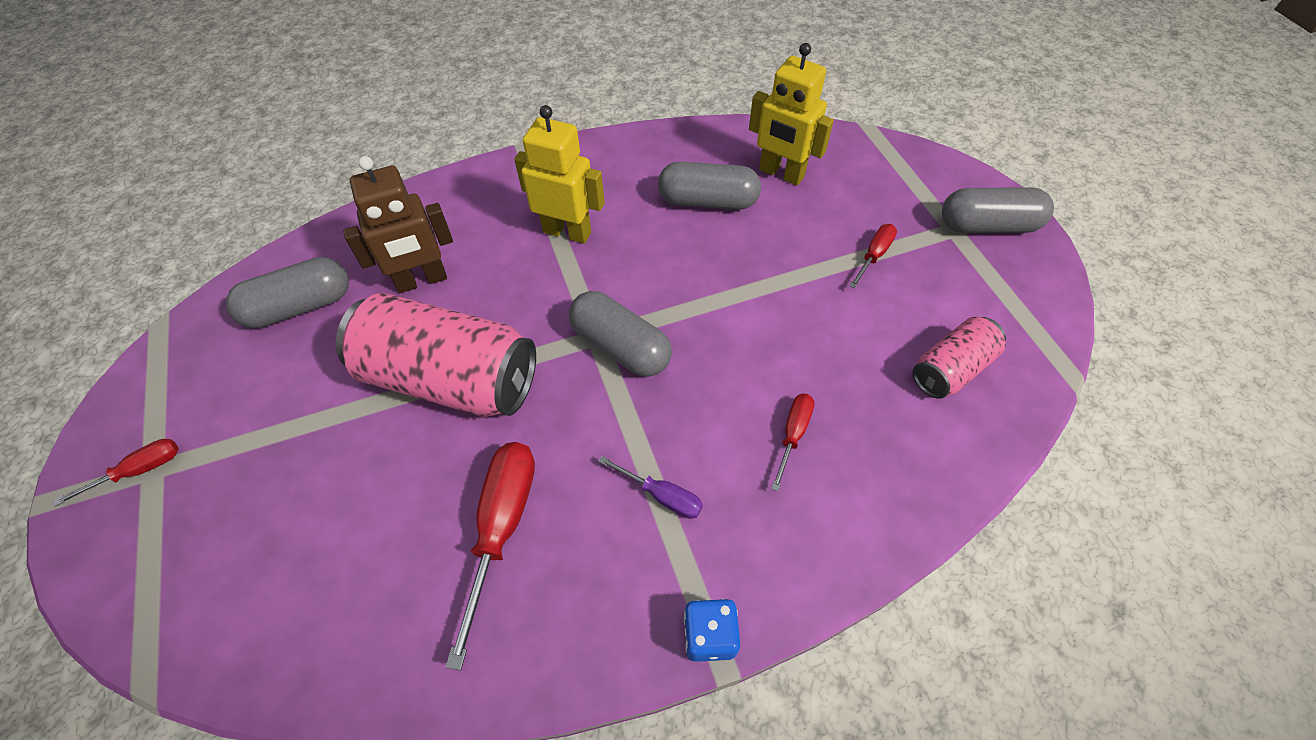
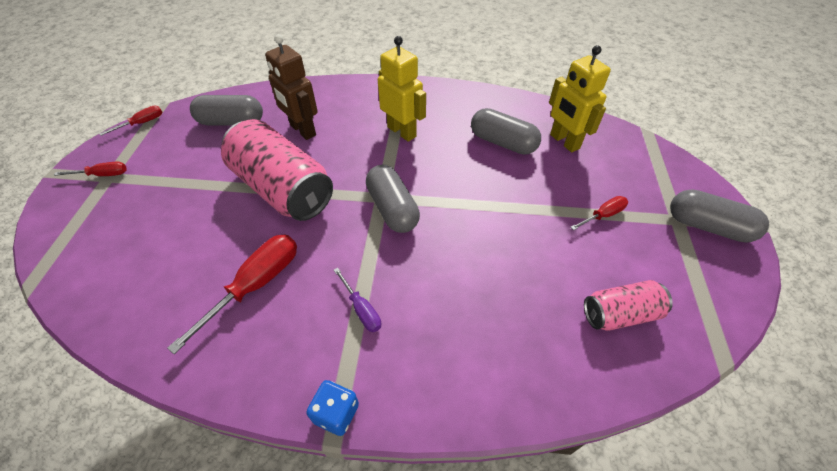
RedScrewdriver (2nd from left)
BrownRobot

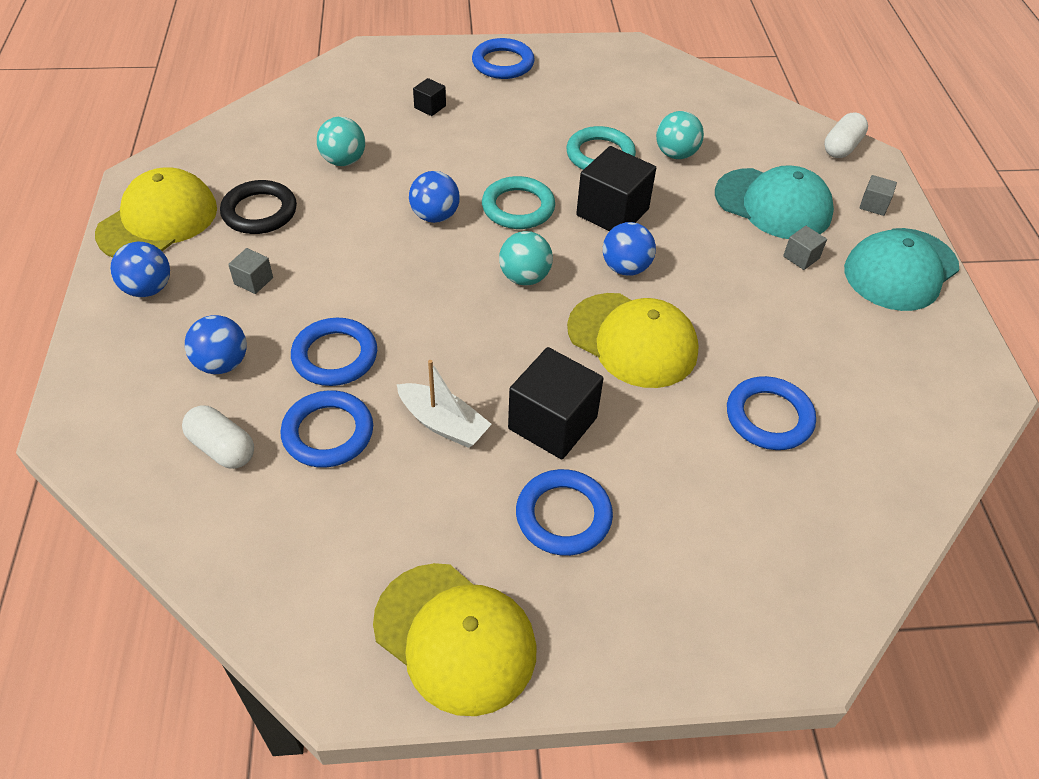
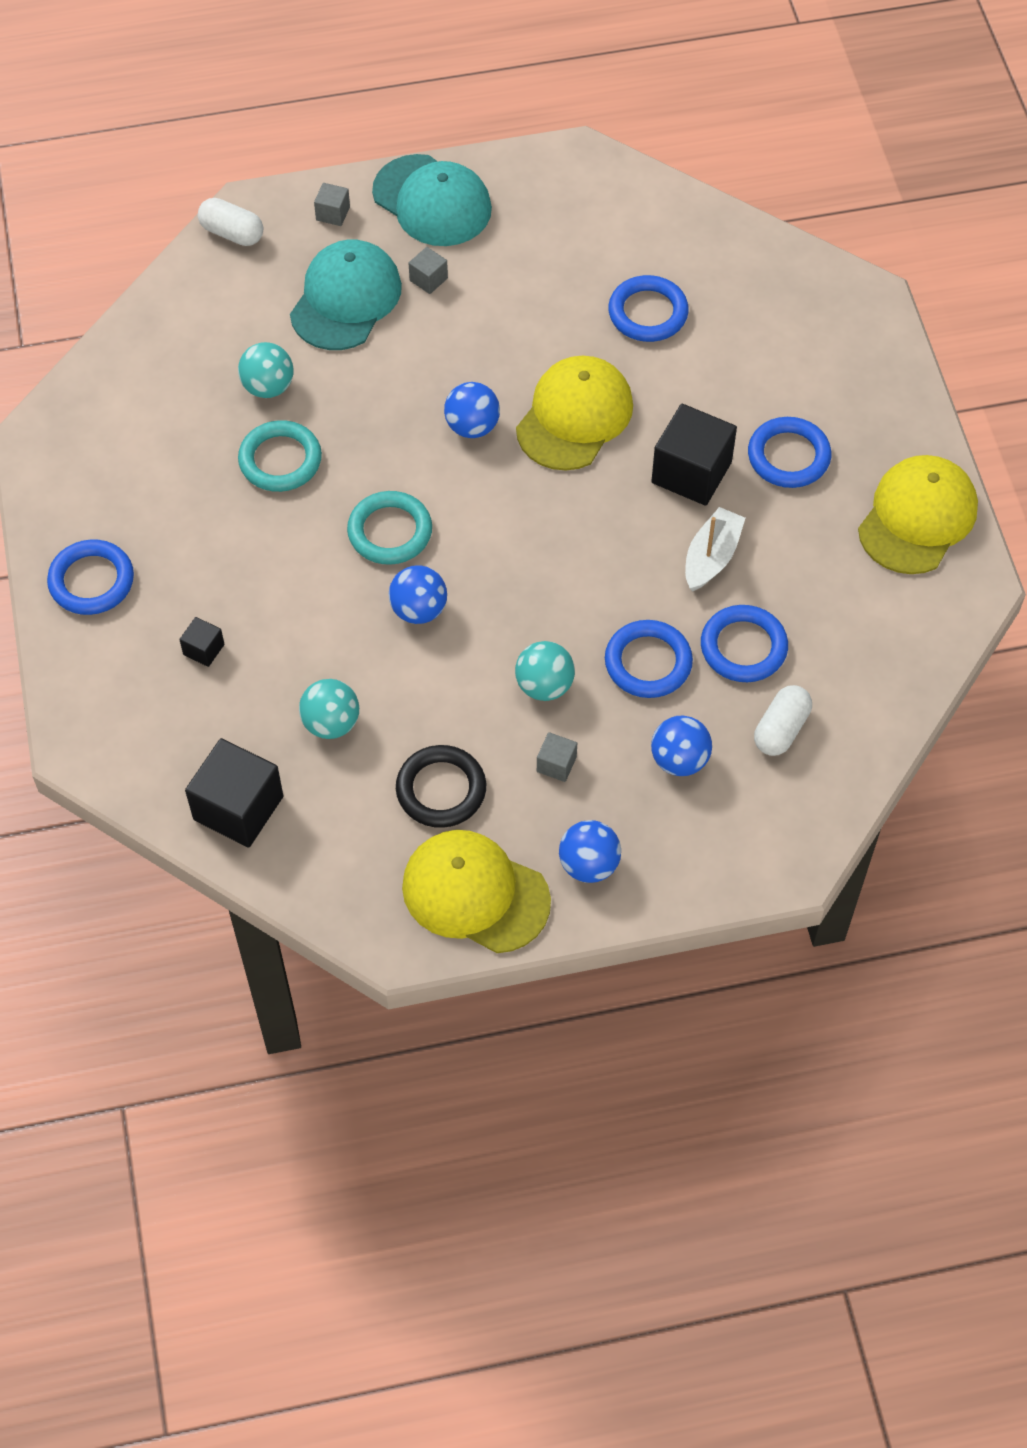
TurquoiseBall (3rd from left)
BlackCube (2nd from left)

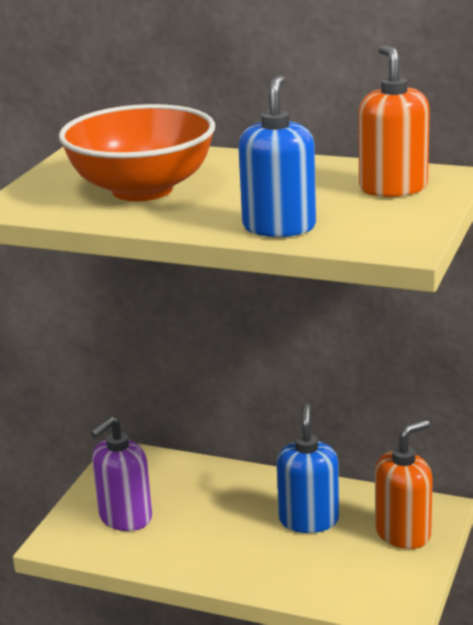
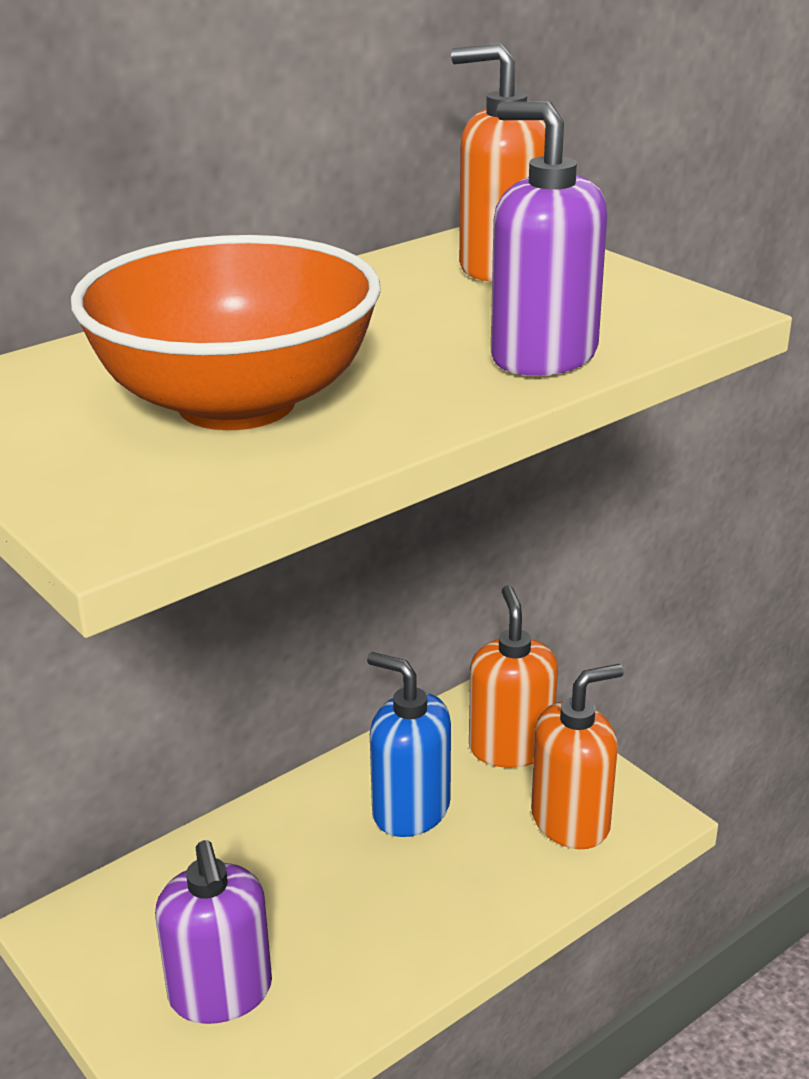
OrangeSoapDispenser (3rd from left)
PurpleSoapDispenser (2nd from left)

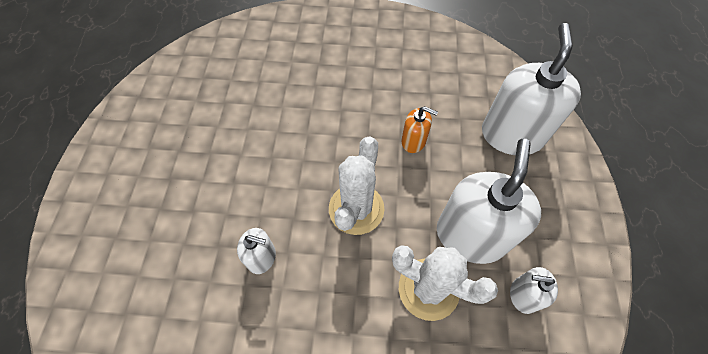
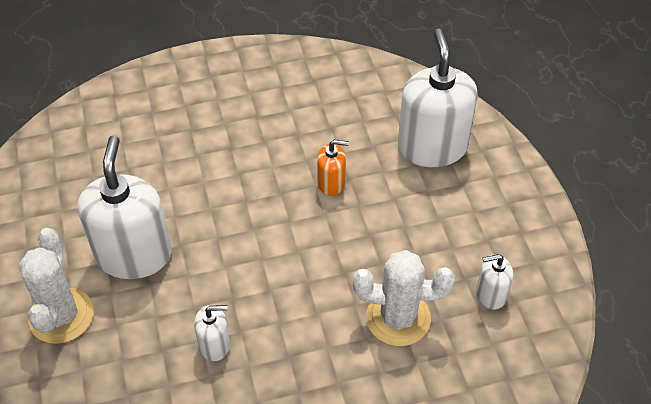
WhiteCactus (1st from left)
WhiteSoapDispenser (1st from left)

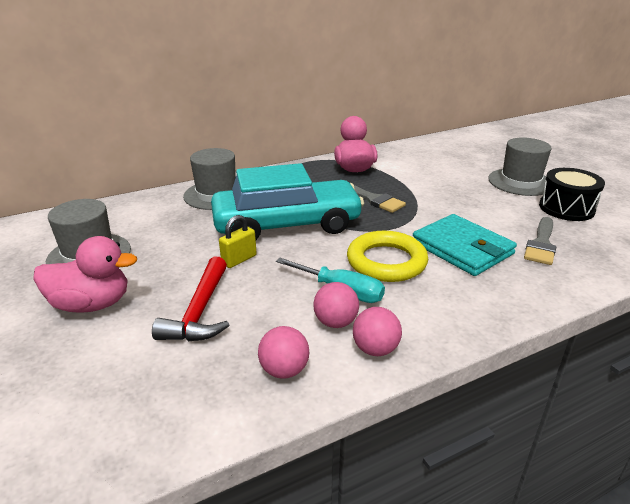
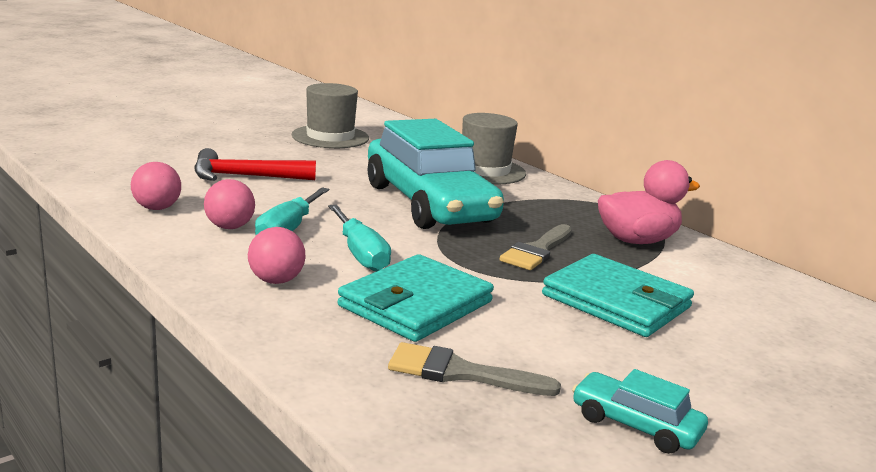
PinkDuck (1st from left in the first image)
YellowPadlock
GreyHat (3rd from left in the first image)
TurquoiseWallet (2nd from left)
PinkBall (3rd from left)
TurquoiseScrewdriver (2nd from left)
TurquoiseCar (2nd from left)

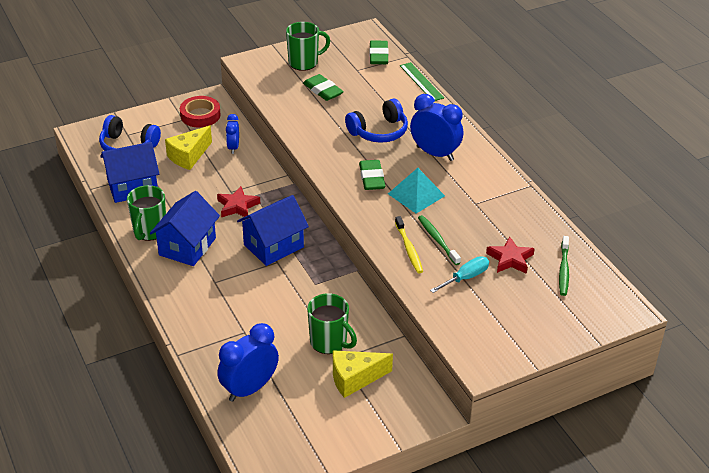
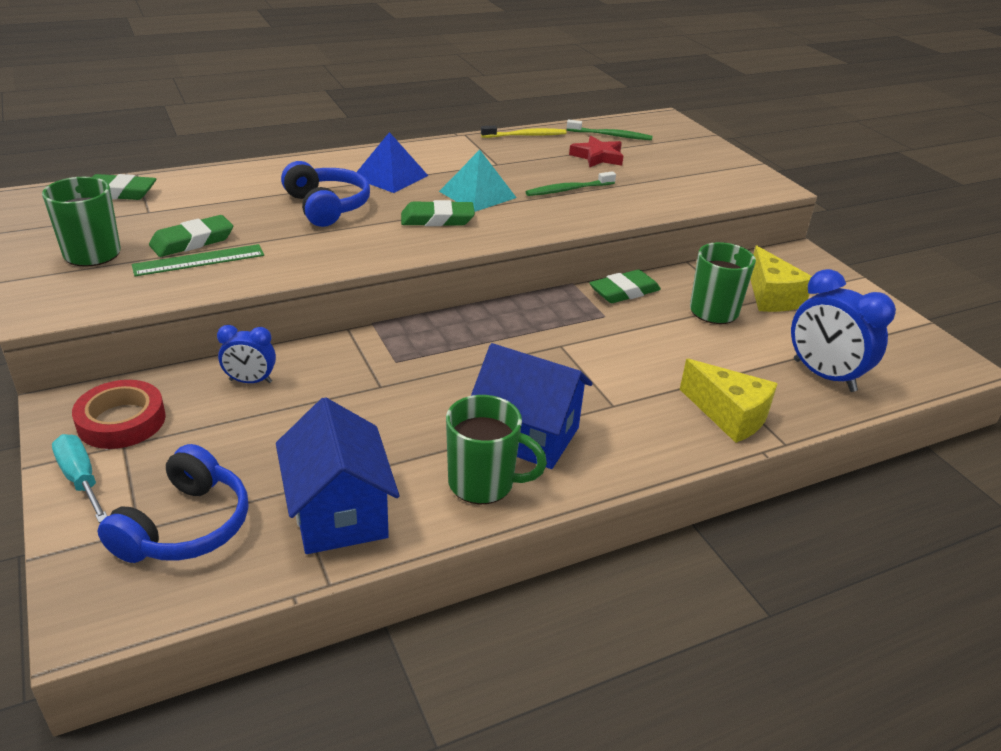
RedStar (1st from left in the first image)
BlueHouse (3rd from left in the first image)
GreenEraser (4th from left)
YellowCheese (1st from left)
YellowToothbrush
GreenRuler
TurquoiseScrewdriver
BluePyramid

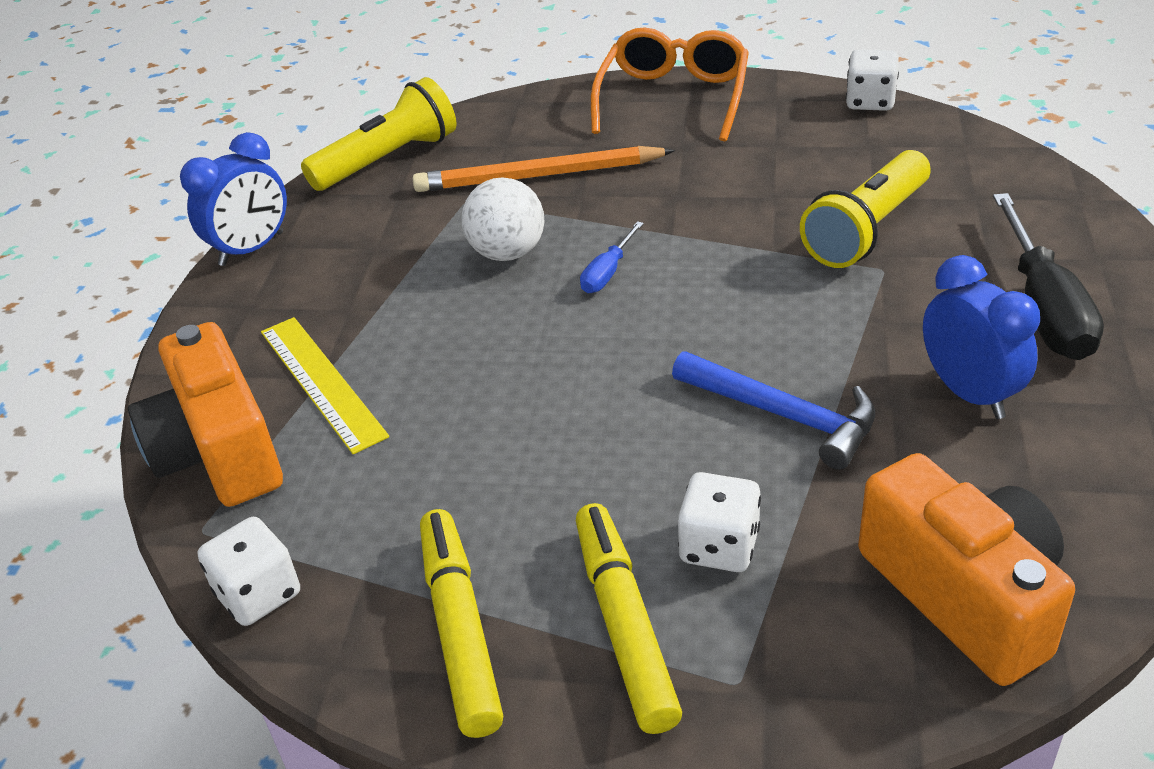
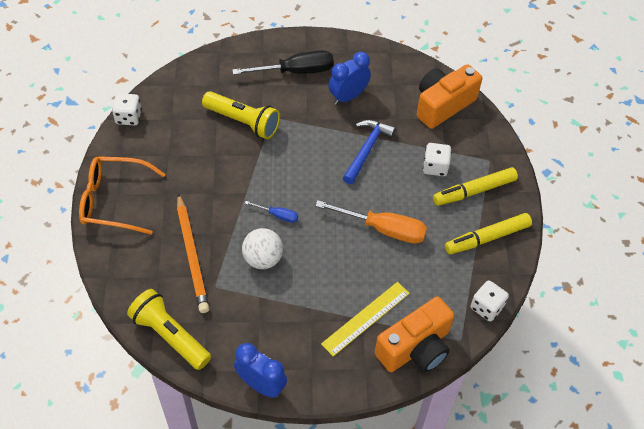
OrangeScrewdriver

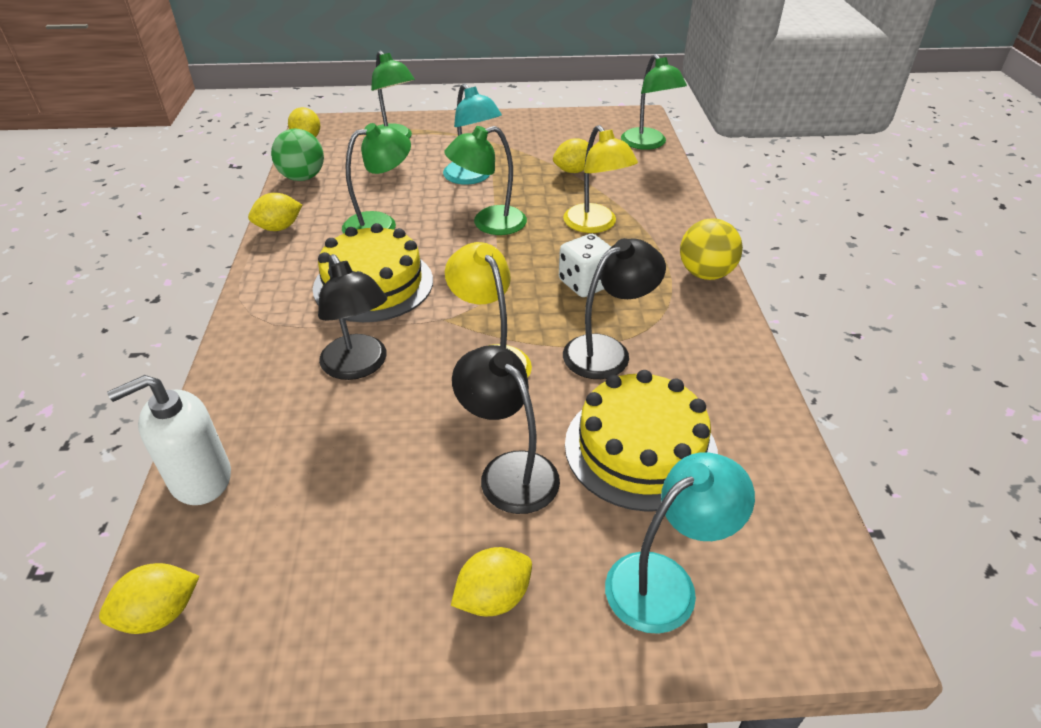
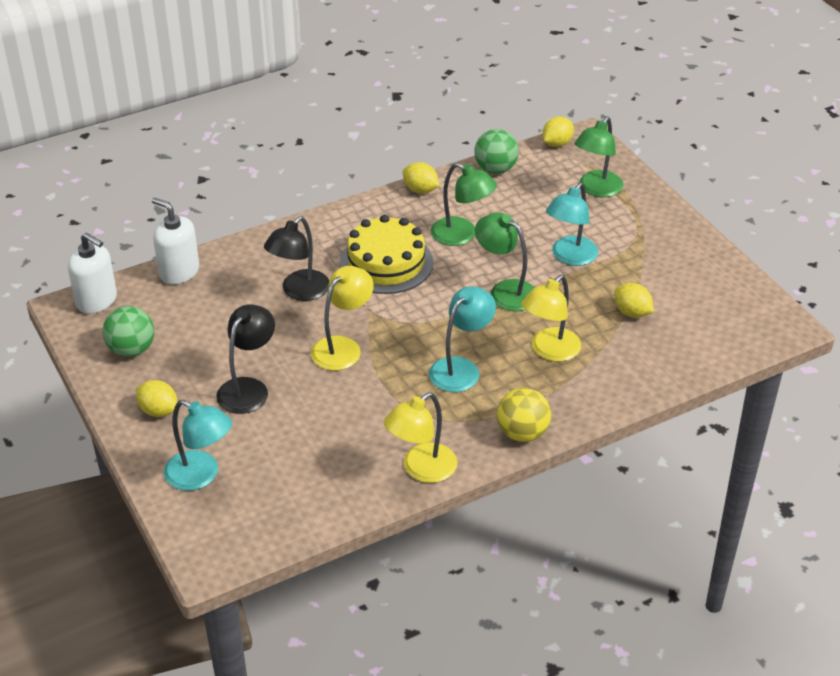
BlackLamp (3rd from left in the first image)
YellowCake (2nd from left in the first image)
GreenLamp (4th from left in the first image)
GreenBall (1st from left)
YellowLamp (2nd from left)
WhiteSoapDispenser (1st from left)
TurquoiseLamp (2nd from left)

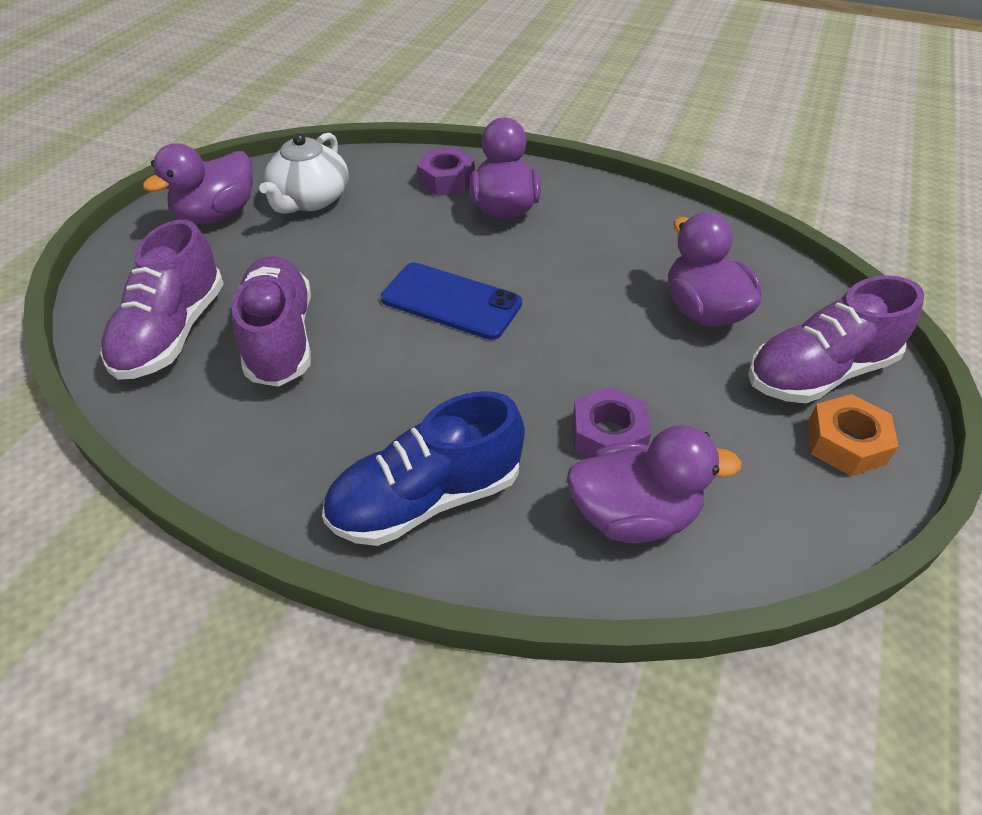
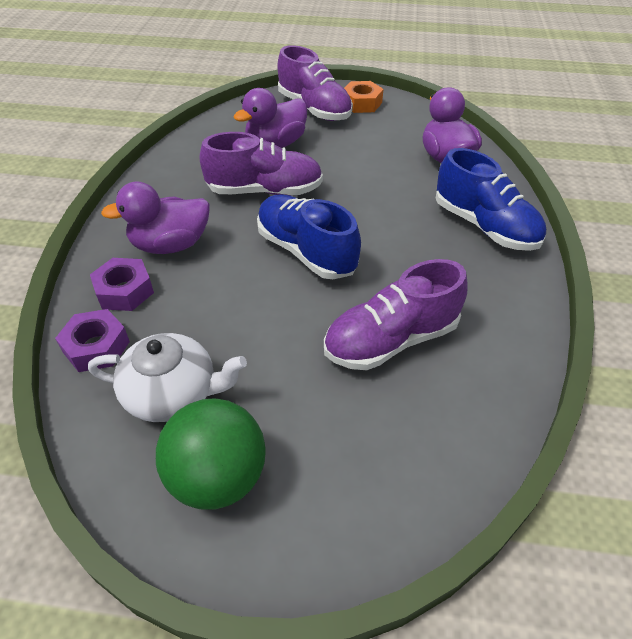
PurpleShoe (1st from left)
PurpleNut (1st from left)
GreenBall
BlueShoe (1st from left)

